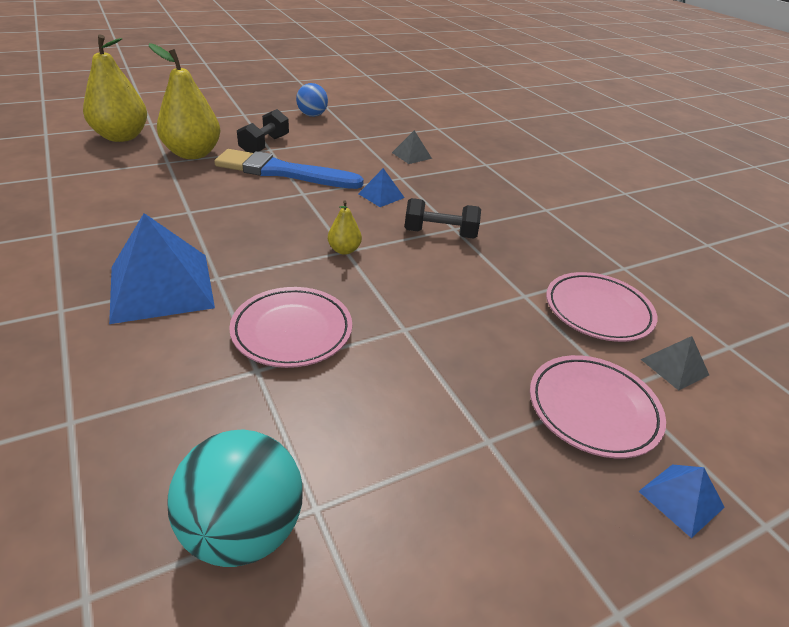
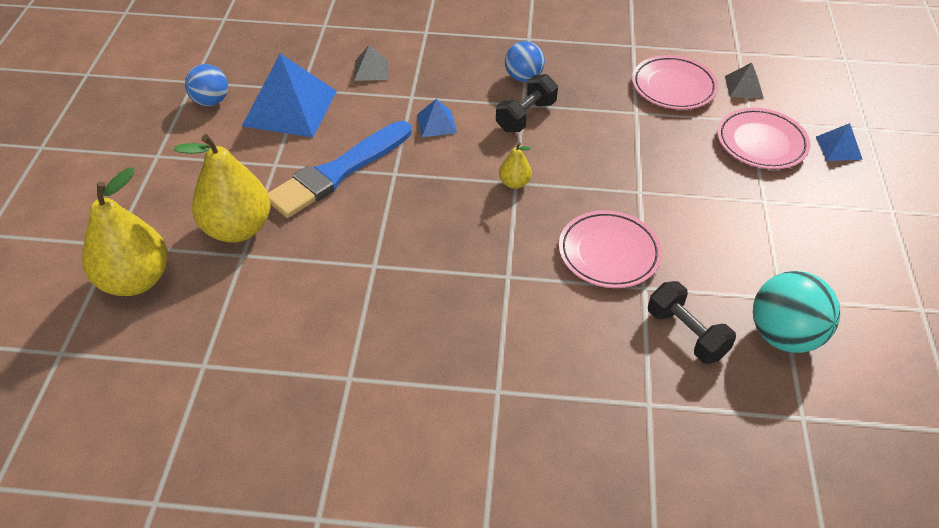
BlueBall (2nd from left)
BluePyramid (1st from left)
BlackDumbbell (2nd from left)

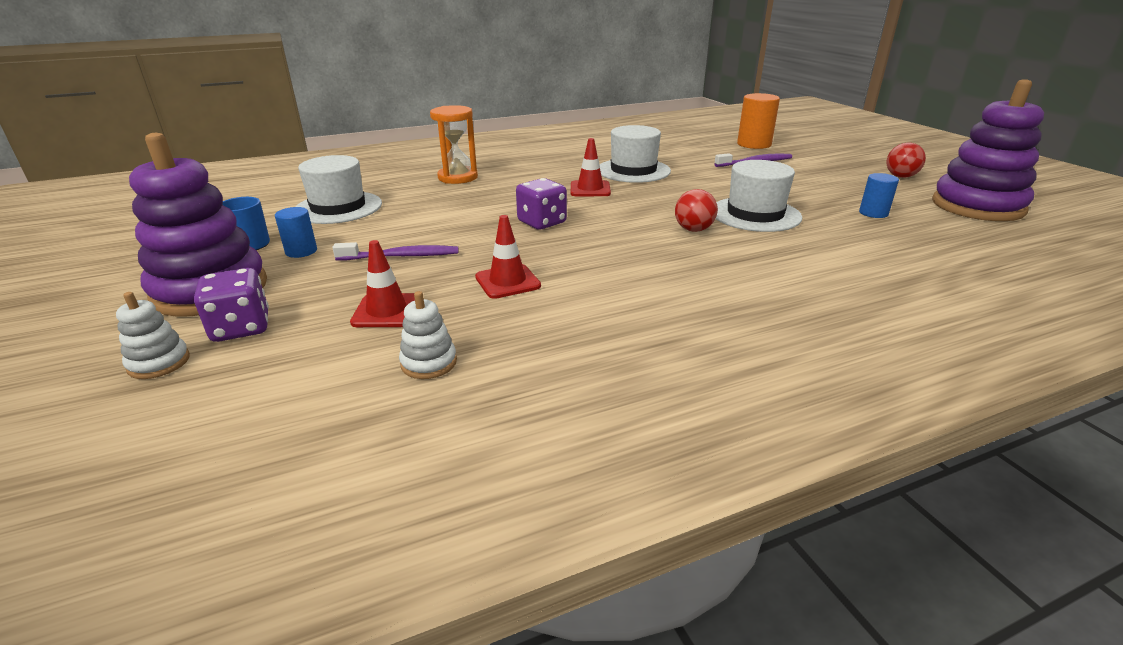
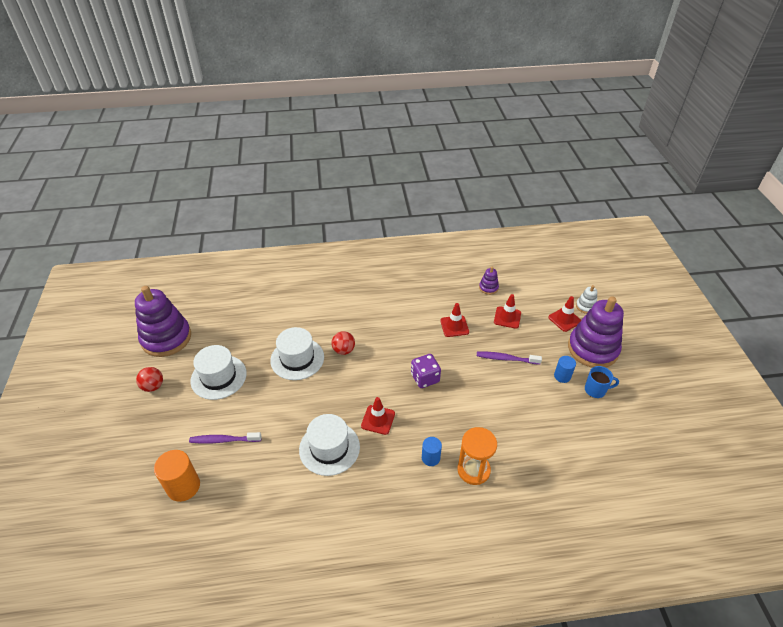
WhiteHat (1st from left)
BlueCylinder (1st from left)
RedTrafficCone (4th from left)
PurpleStackingToy (2nd from left)

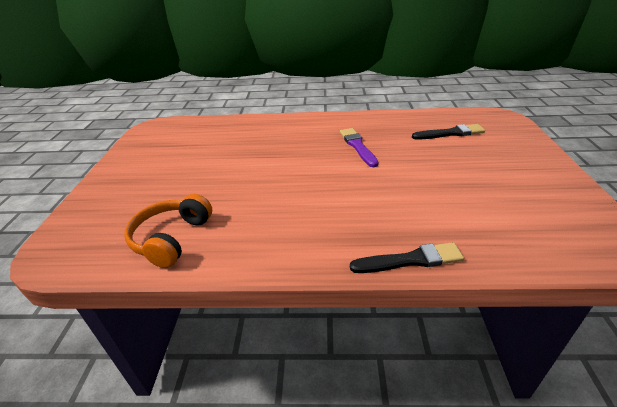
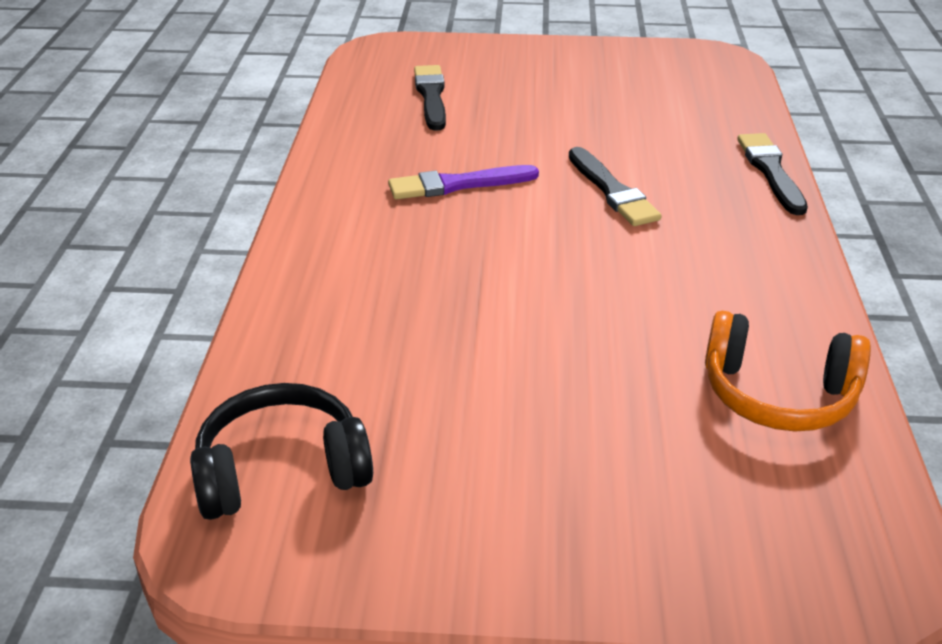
BlackHeadphones
BlackBrush (2nd from left)

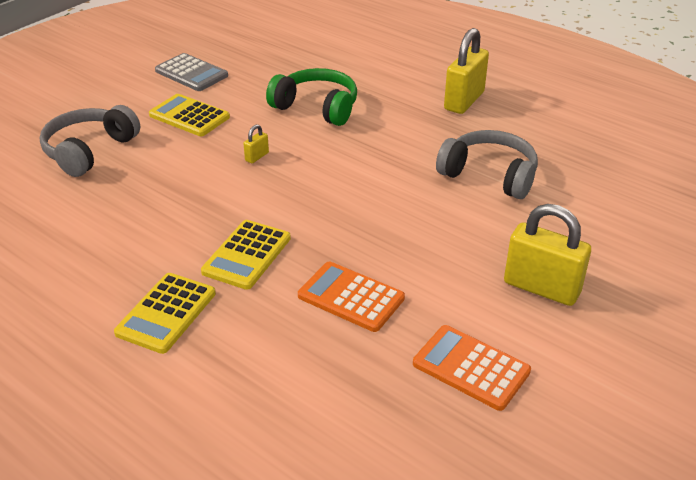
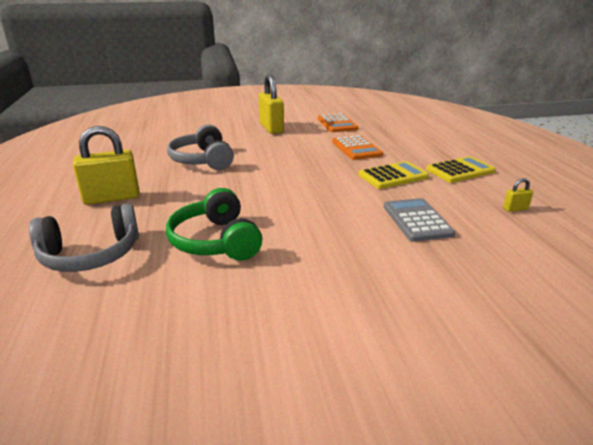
YellowCalculator (2nd from left in the first image)
GreyHeadphones (1st from left)
GreyCalculator
YellowPadlock (3rd from left)

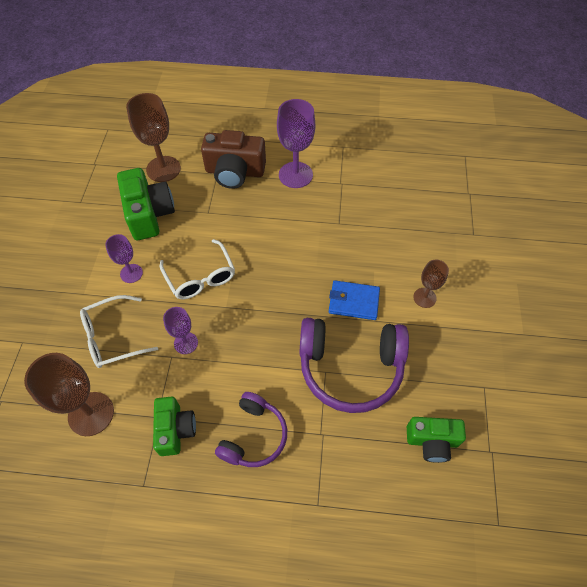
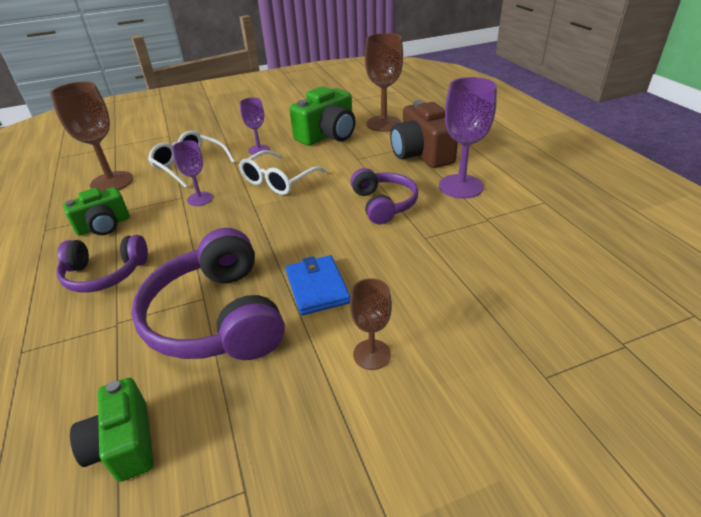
PurpleHeadphones (3rd from left)

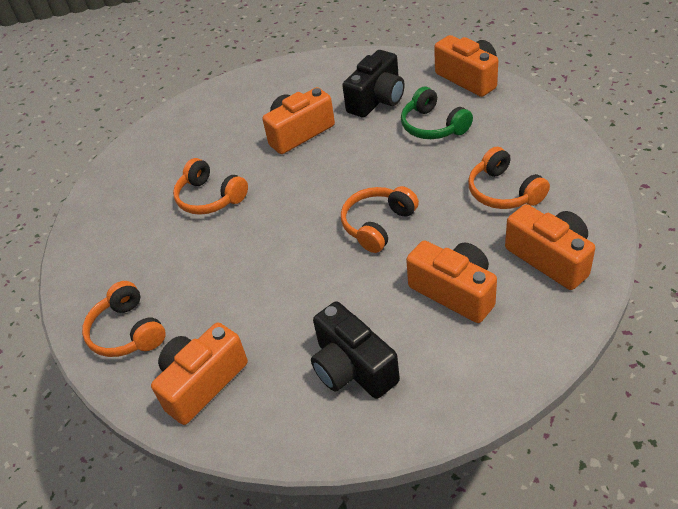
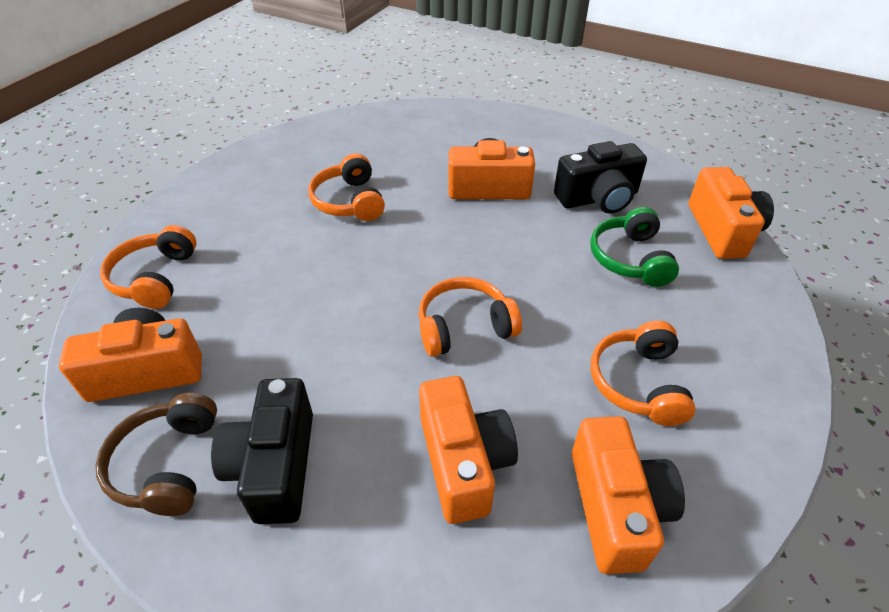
BrownHeadphones

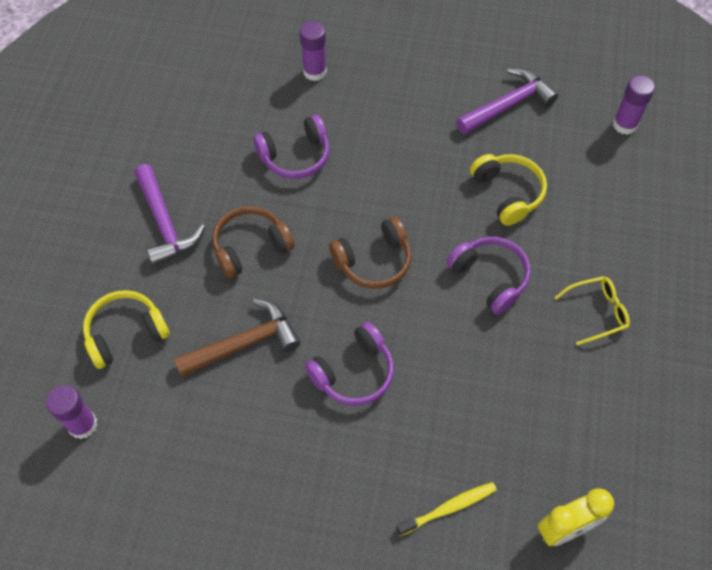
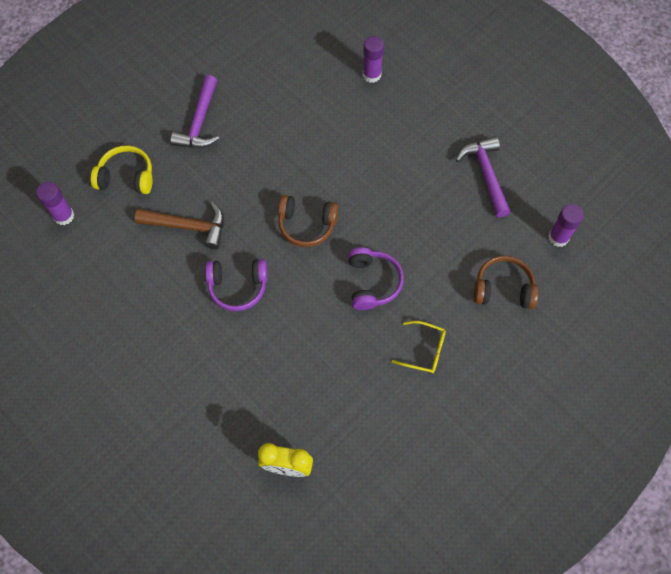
PurpleHeadphones (1st from left in the first image)
YellowToothbrush
YellowHeadphones (2nd from left in the first image)
BrownHeadphones (2nd from left)
PurpleHammer (2nd from left)

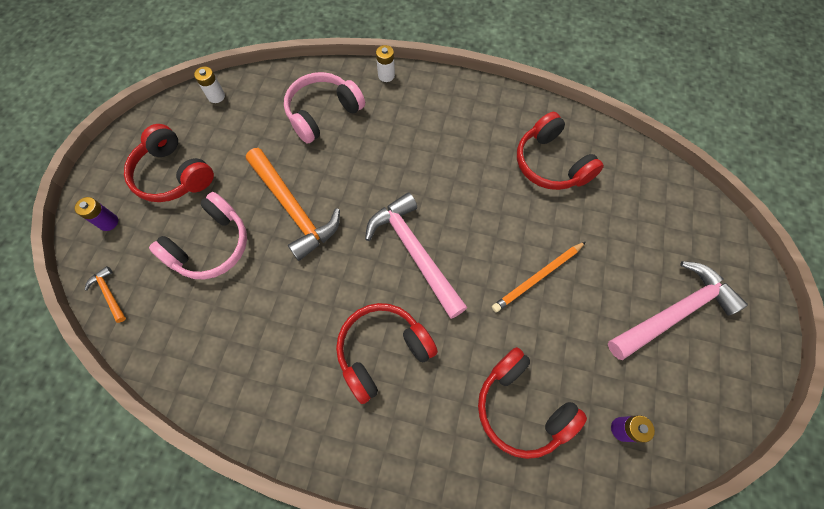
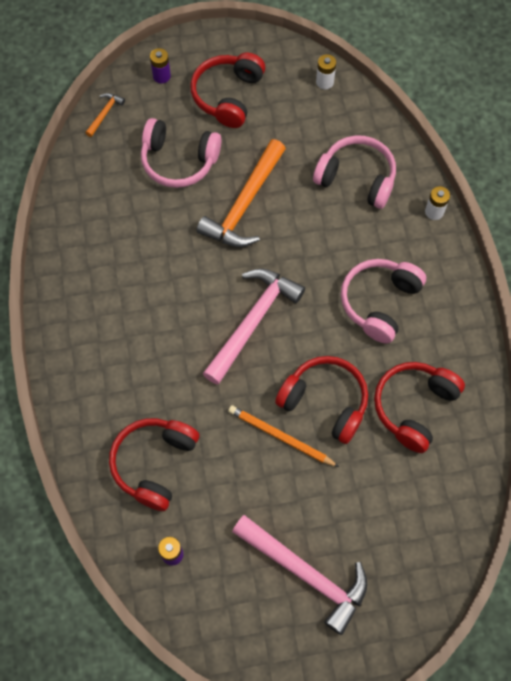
PinkHeadphones (3rd from left)
RedHeadphones (3rd from left)

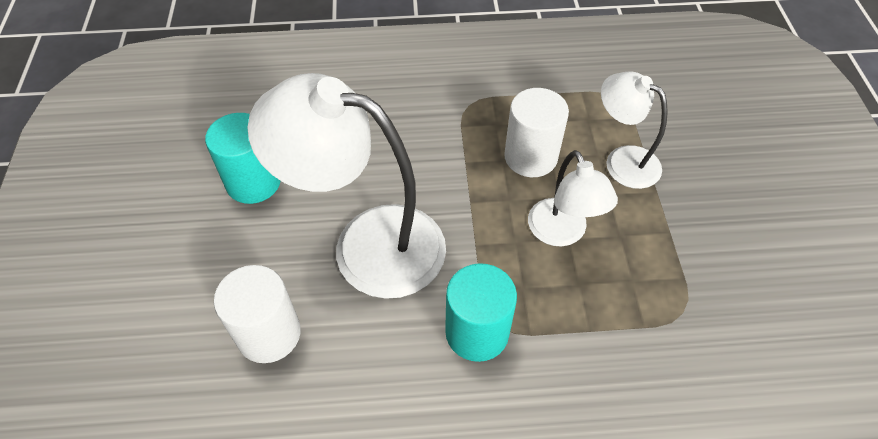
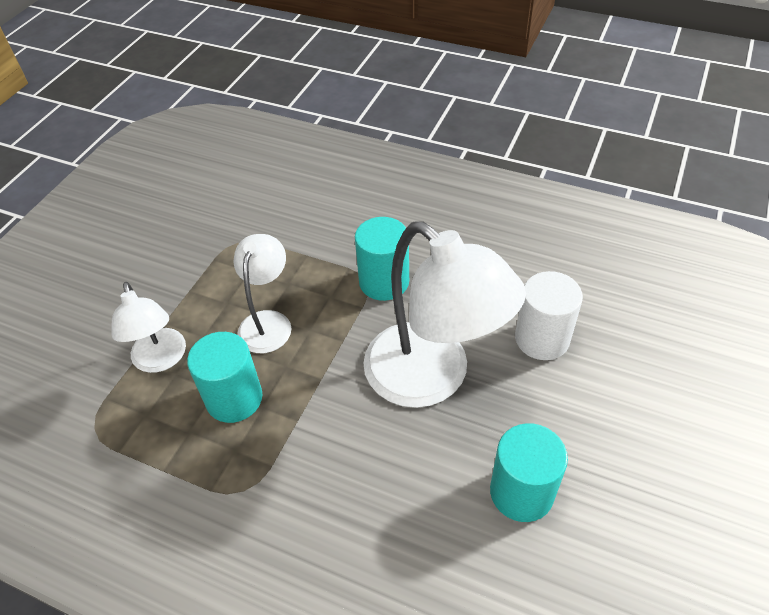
TurquoiseCylinder (1st from left)

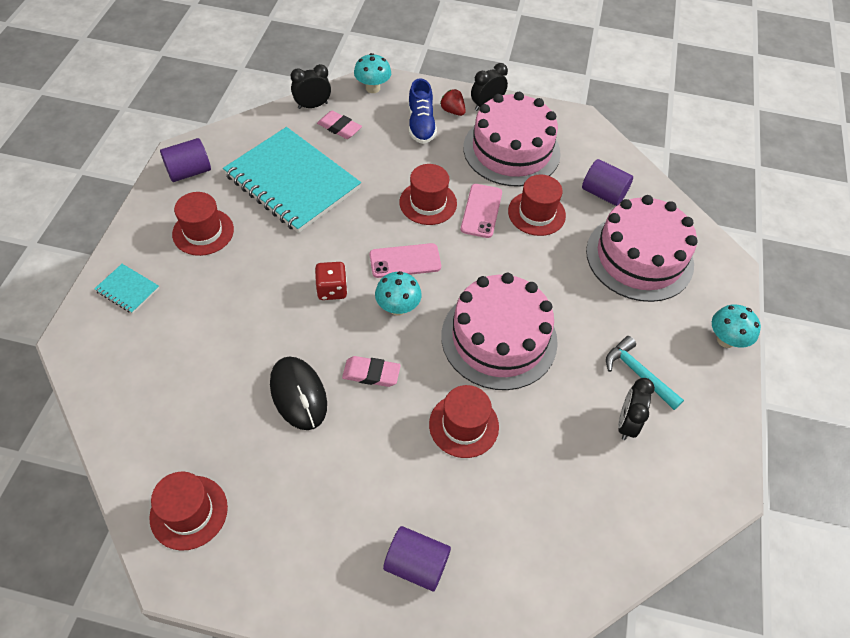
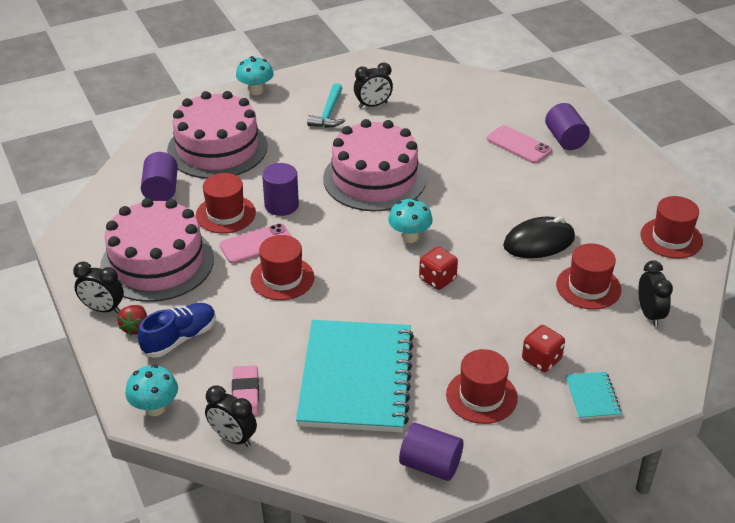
PinkEraser (2nd from left in the first image)
PurpleCylinder (2nd from left)
RedDice (2nd from left)
BlackClock (4th from left)
PinkPhone (2nd from left)
RedHat (4th from left)
BlackMouse

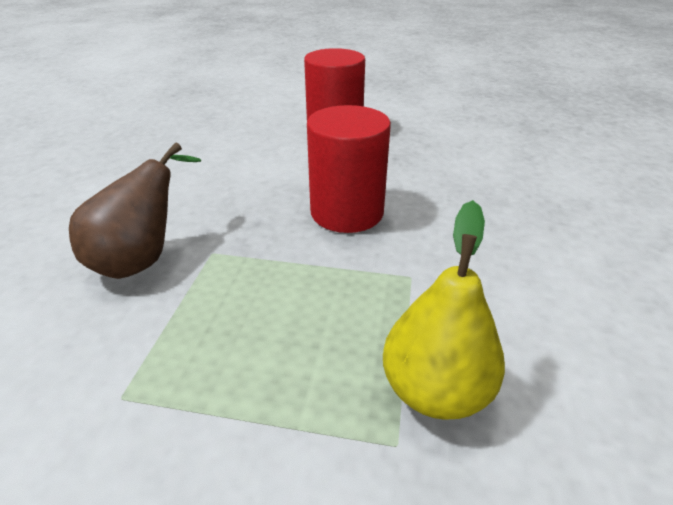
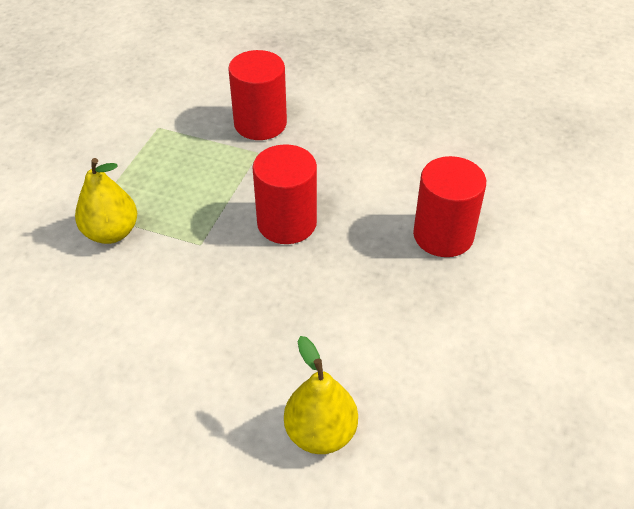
YellowPear (2nd from left)
RedCylinder (1st from left)

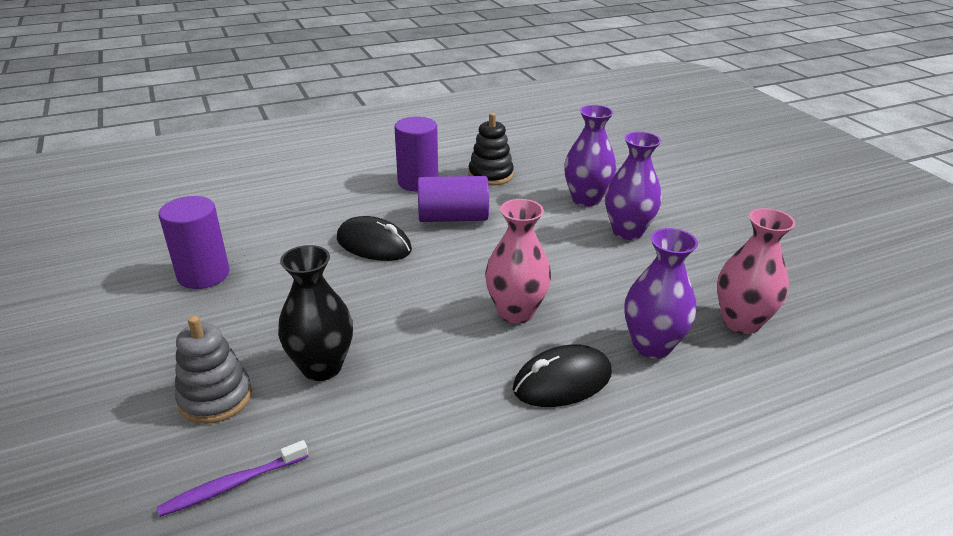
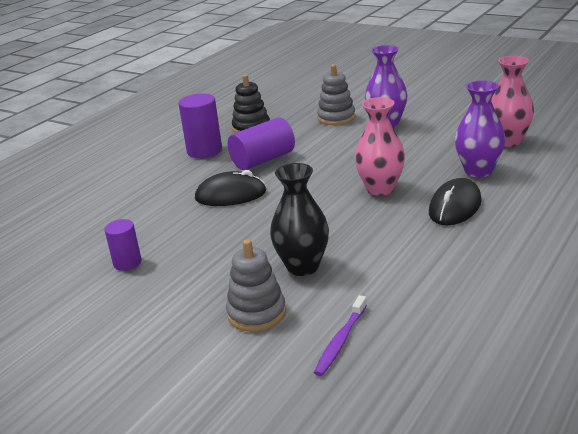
GreyStackingToy (2nd from left)
PurpleCylinder (1st from left)

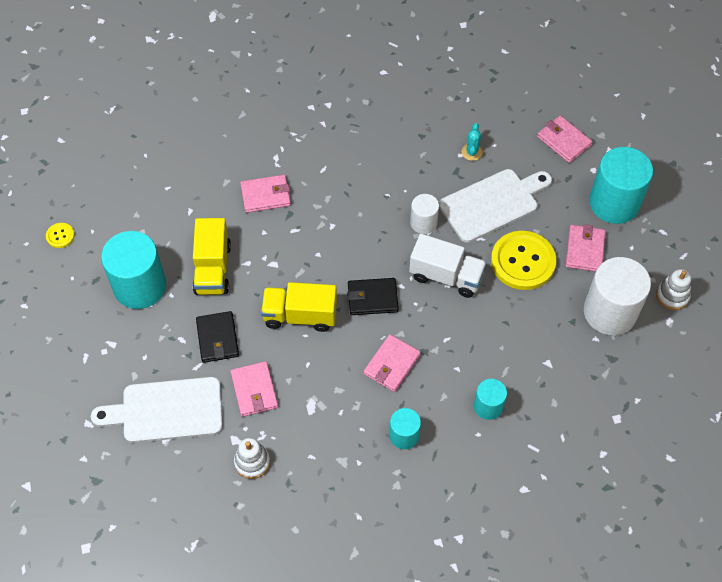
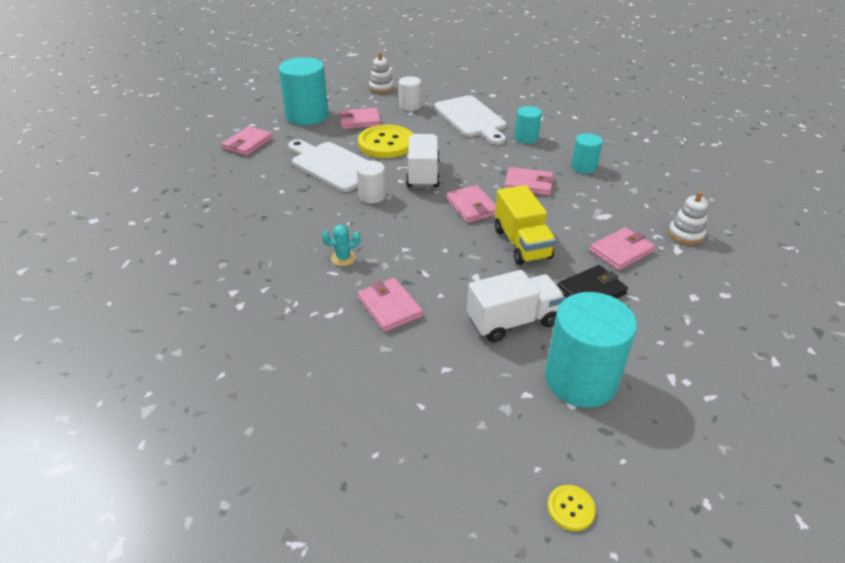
WhiteCuttingBoard (2nd from left)
TurquoiseCactus
WhiteTruck (2nd from left)
PinkWallet (4th from left)
WhiteCylinder (2nd from left)

